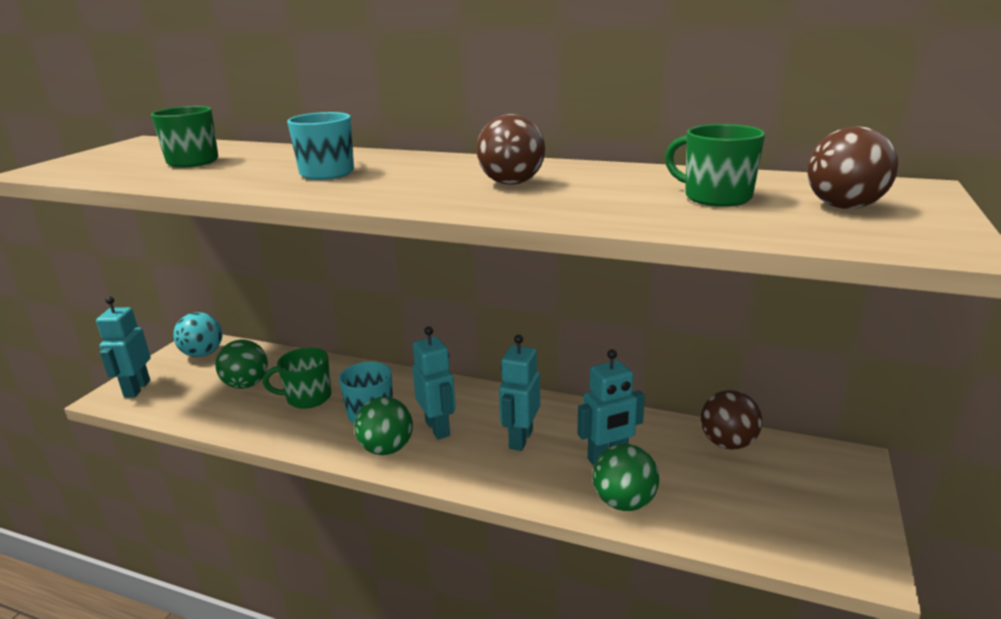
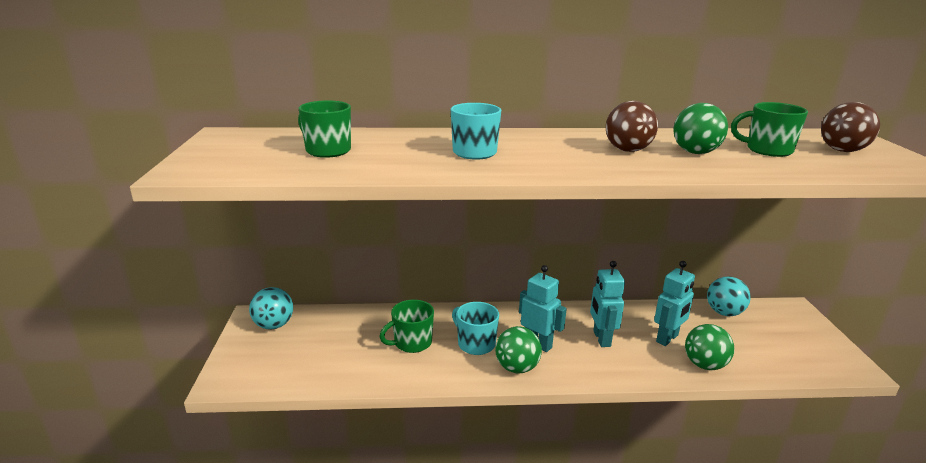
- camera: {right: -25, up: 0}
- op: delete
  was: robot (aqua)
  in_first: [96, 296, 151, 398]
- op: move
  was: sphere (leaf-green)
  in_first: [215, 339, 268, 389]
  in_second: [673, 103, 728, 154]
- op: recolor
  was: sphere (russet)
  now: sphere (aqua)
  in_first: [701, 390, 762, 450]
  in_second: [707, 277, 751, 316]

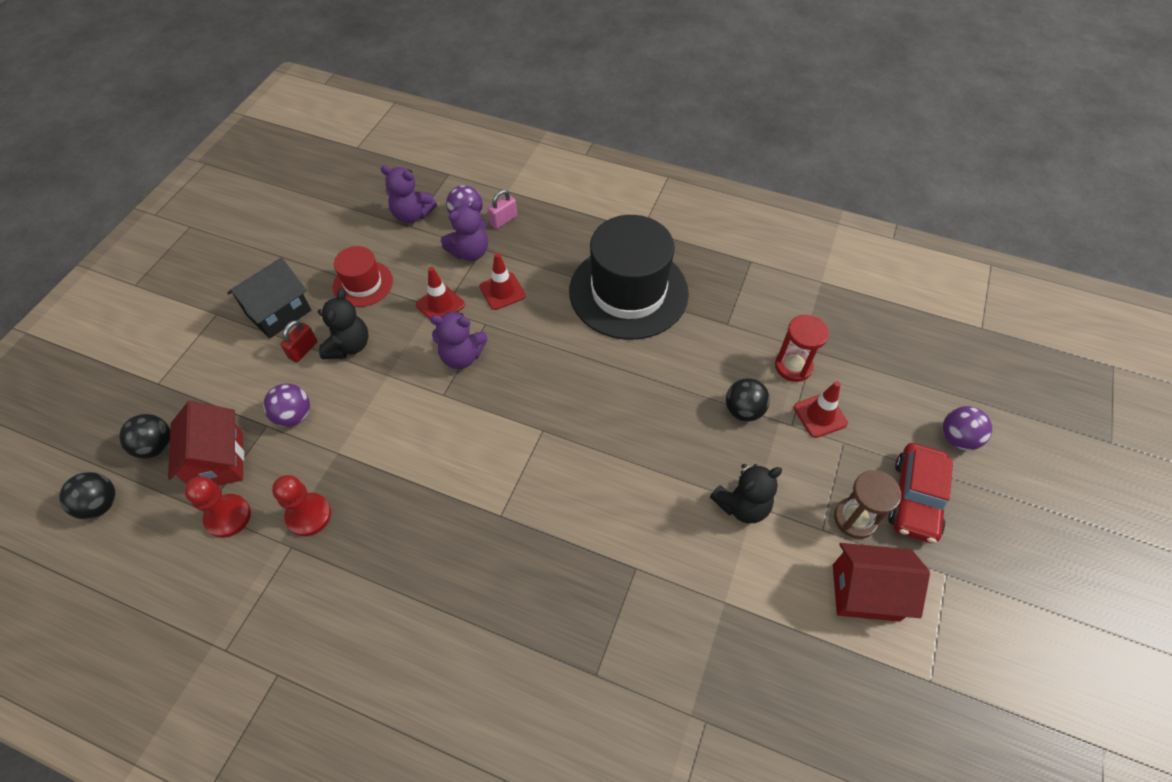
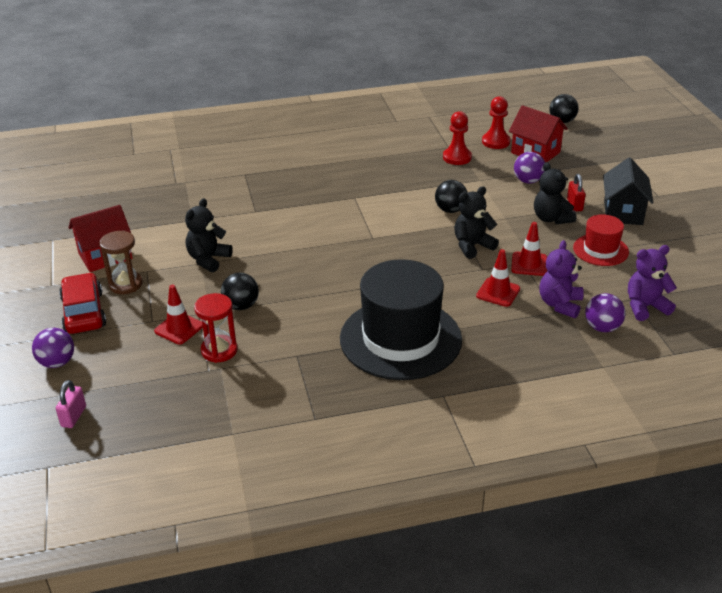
- camera: {right: 145, up: -20}
- op: move
  was: padlock (rosy)
  in_first: [488, 190, 517, 229]
  in_second: [56, 380, 86, 428]
- op: recolor
  was: teddy bear (purple)
  now: teddy bear (ebony)
  in_first: [430, 311, 488, 369]
  in_second: [454, 186, 499, 259]
- op: move
  was: sphere (ebony)
  in_first: [119, 414, 170, 458]
  in_second: [435, 180, 468, 213]

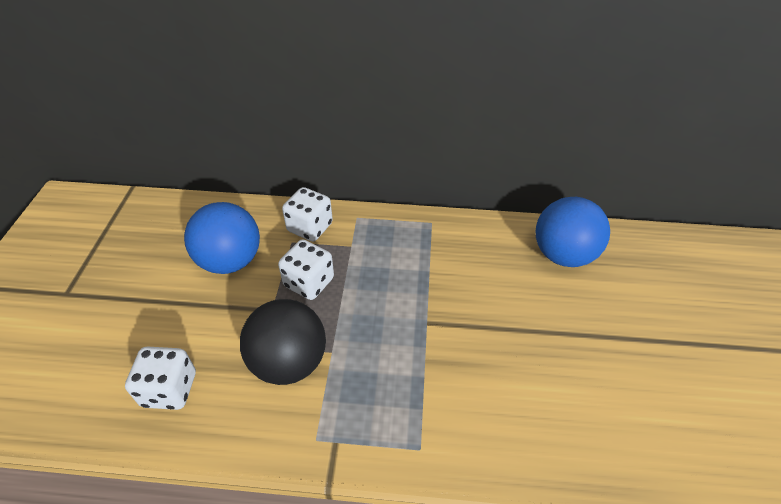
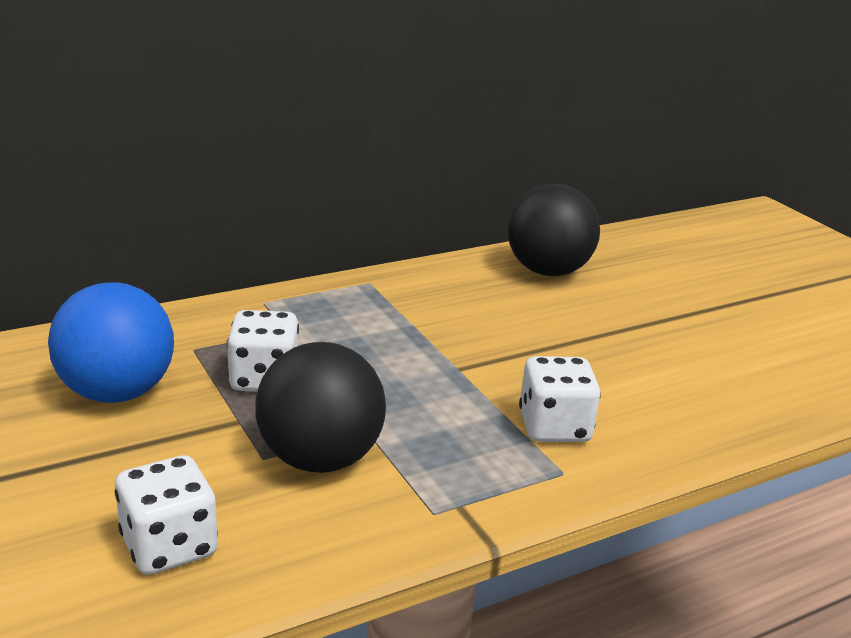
- camera: {right: -35, up: -20}
- op: move
  was: game die (white)
  in_first: [282, 187, 333, 241]
  in_second: [519, 356, 601, 442]
- op: recolor
  was: sphere (cobalt)
  now: sphere (ebony)
  in_first: [536, 197, 610, 267]
  in_second: [508, 184, 600, 276]

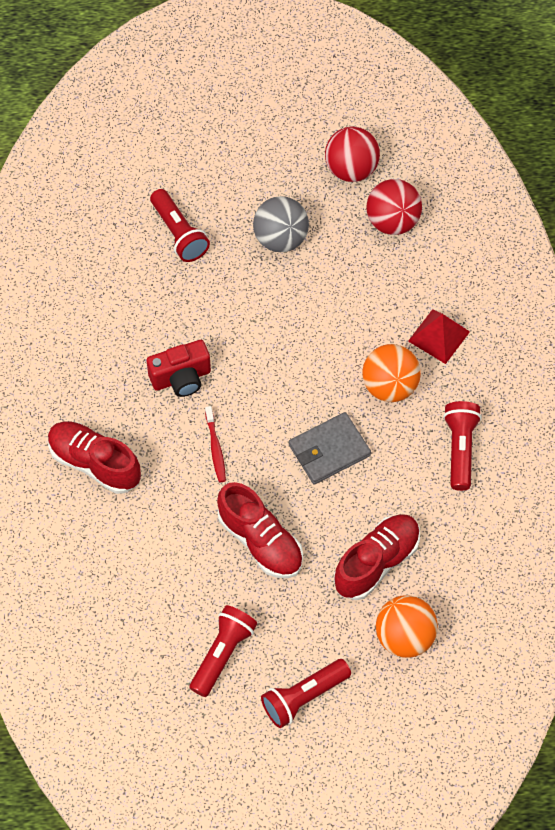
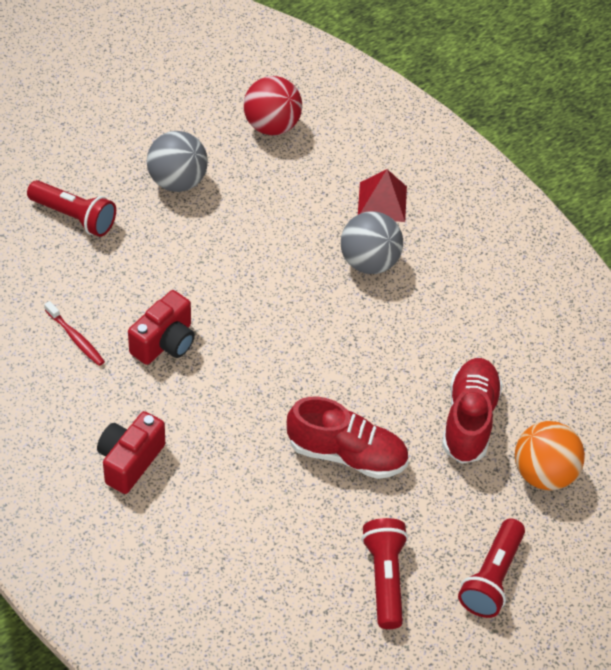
- camera: {right: -35, up: -10}
- op: delete
  was: sphere (red)
  in_first: [325, 127, 380, 182]
- op: recolor
  was: sphere (bright orange)
  now: sphere (gray)
  in_first: [362, 344, 421, 402]
  in_second: [341, 211, 403, 274]
- op: delete
  was: torch (red)
  in_first: [443, 401, 482, 491]
- op: move
  was: tooth brush (red)
  in_first: [205, 406, 226, 482]
  in_second: [44, 301, 105, 366]
- op: delete
  was: billfold (gray)
  in_first: [289, 412, 371, 484]
- op: replace
  was: sneaker (red)
  now: compact camera (red)
  in_first: [48, 422, 141, 494]
  in_second: [97, 411, 165, 494]

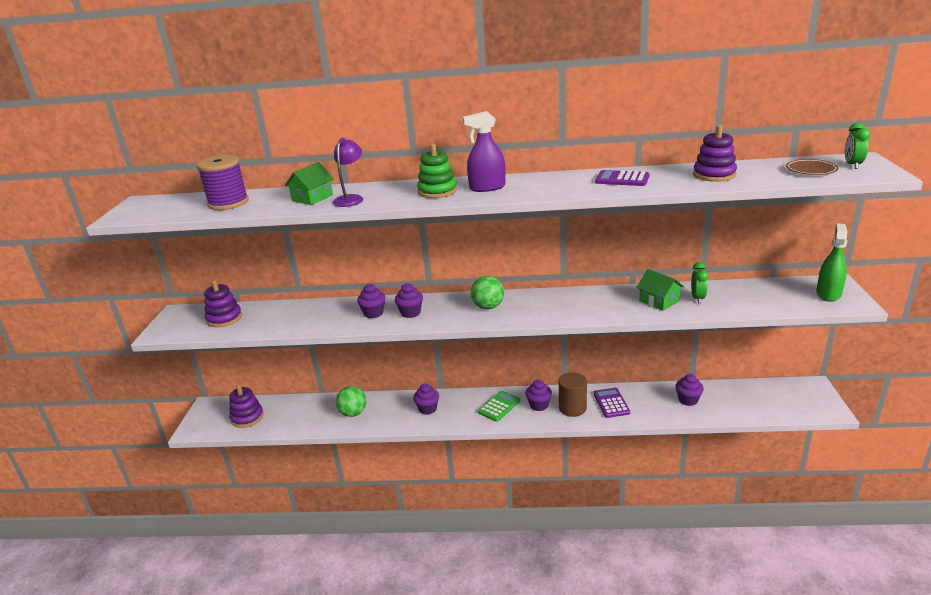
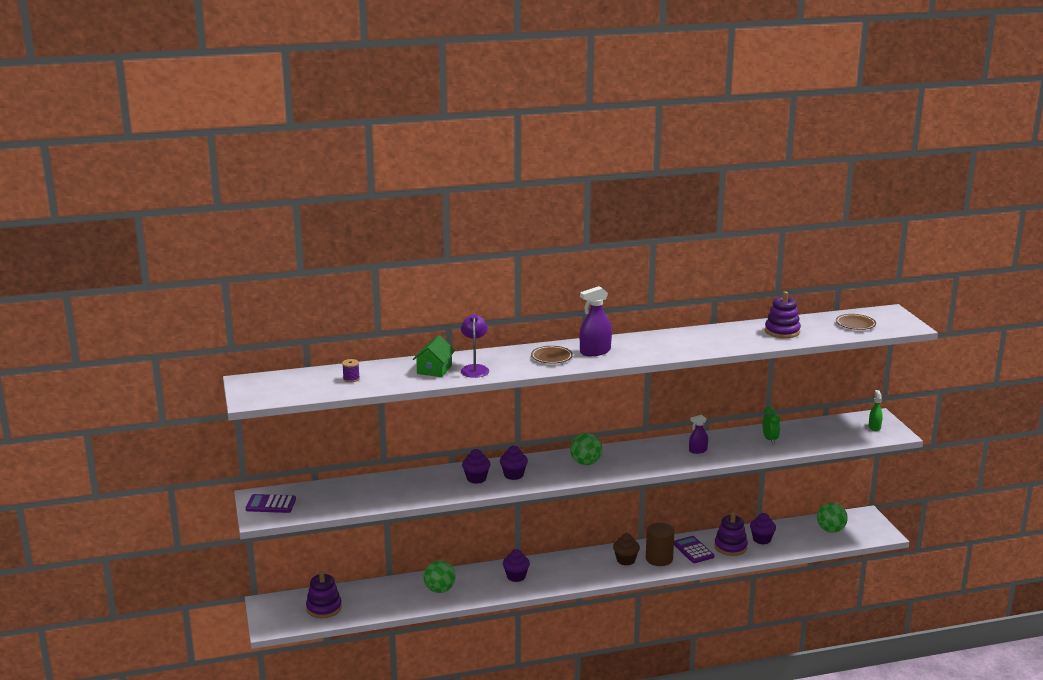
- camera: {right: -20, up: -5}
- op: delete
  was: clock (leaf-green)
  in_first: [845, 123, 871, 169]
- op: replace
  was: stacking rings (leaf-green)
  now: flat dish (russet)
  in_first: [417, 144, 457, 198]
  in_second: [531, 346, 573, 364]
- op: resize
  was: bobbin (purple)
  in_first: [196, 155, 249, 210]
  in_second: [342, 359, 360, 382]
  ratio: 0.43
- op: move
  was: pocket calculator (purple)
  in_first: [595, 170, 649, 186]
  in_second: [246, 494, 296, 513]
- op: resize
  was: spray cleaner (leaf-green)
  in_first: [816, 223, 848, 302]
  in_second: [869, 390, 883, 431]
  ratio: 0.61
- op: delete
  was: toy house (leaf-green)
  in_first: [636, 269, 684, 311]
- op: move
  was: stacking rings (purple)
  in_first: [204, 280, 242, 327]
  in_second: [714, 512, 748, 556]
- op: recolor
  was: muffin (purple)
  now: muffin (russet)
  in_first: [525, 380, 552, 411]
  in_second: [613, 533, 640, 565]
- op: delete
  was: pocket calculator (leaf-green)
  in_first: [478, 391, 520, 422]
- op: insert
  now: spray cleaner (purple)
  in_second: [689, 415, 708, 454]
- op: insert
  now: sphere (leaf-green)
  in_second: [817, 503, 848, 533]

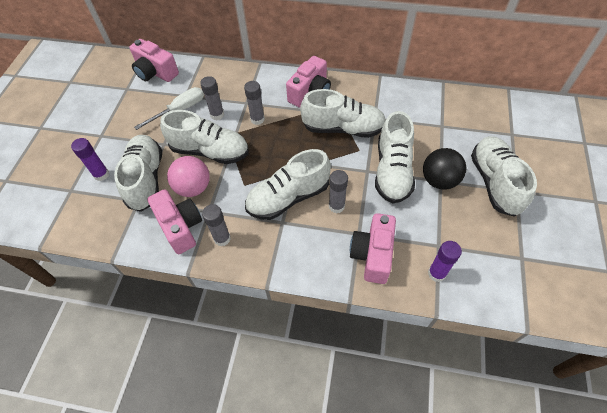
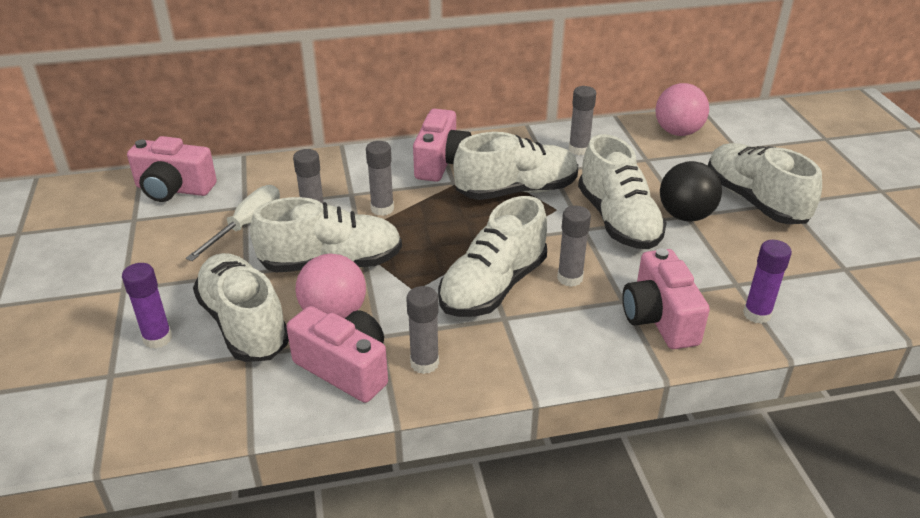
- camera: {right: -25, up: -20}
- op: insert
  now: sphere (rosy)
  in_second: [655, 83, 709, 136]
- op: insert
  now: stick of glue (gray)
  in_second: [569, 86, 596, 155]

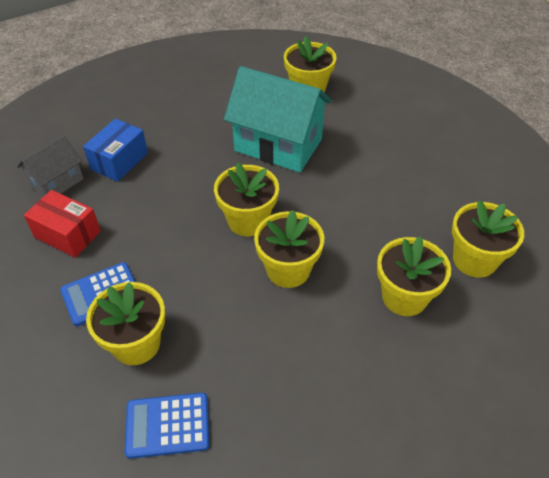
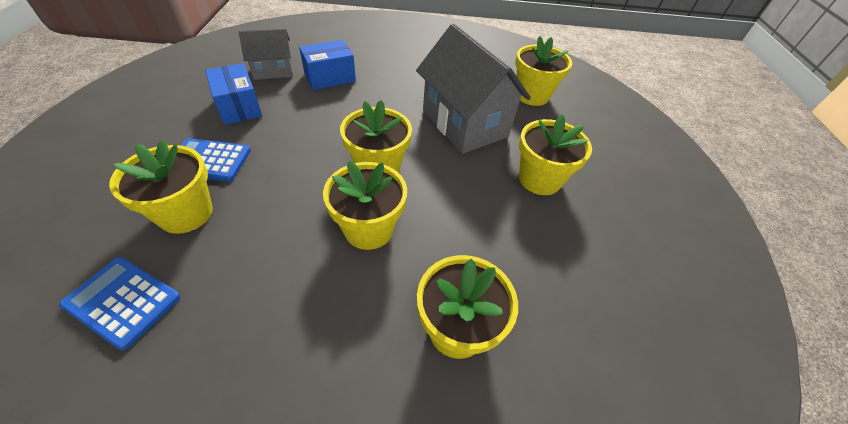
- camera: {right: 30, up: 0}
- op: recolor
  was: toy house (aqua)
  now: toy house (gray)
  in_first: [224, 66, 332, 172]
  in_second: [416, 24, 531, 154]
- op: recolor
  was: parcel (red)
  now: parcel (cobalt)
  in_first: [24, 190, 101, 258]
  in_second: [205, 63, 262, 125]
- op: move
  was: potted plant (bright yellow)
  in_first: [452, 200, 524, 278]
  in_second: [519, 114, 592, 195]

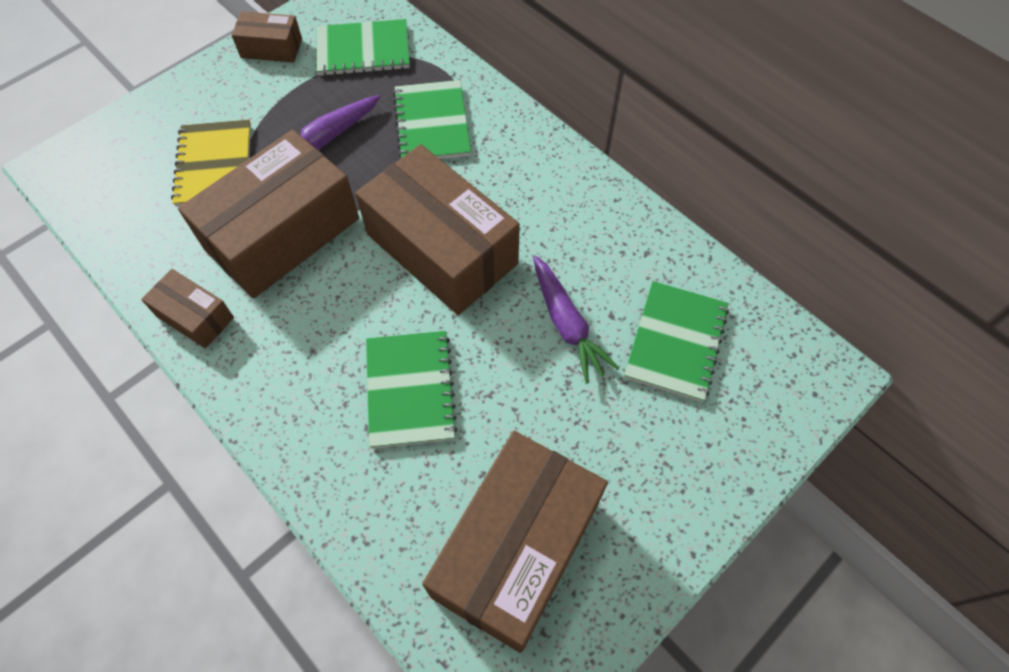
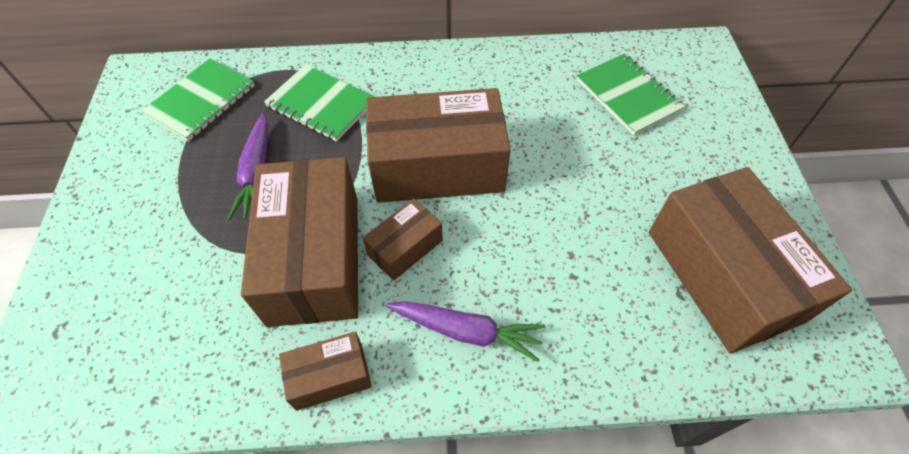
- camera: {right: -50, up: -5}
- op: move
  was: parcel (russet)
  in_first: [232, 11, 302, 62]
  in_second: [363, 199, 443, 281]
- op: delete
  was: notebook (bright yellow)
  in_first: [171, 120, 251, 207]
- op: move
  was: carrot (purple)
  in_first: [533, 255, 619, 384]
  in_second: [386, 301, 545, 362]
- op: delete
  was: notebook (leaf-green)
  in_first: [366, 331, 458, 449]

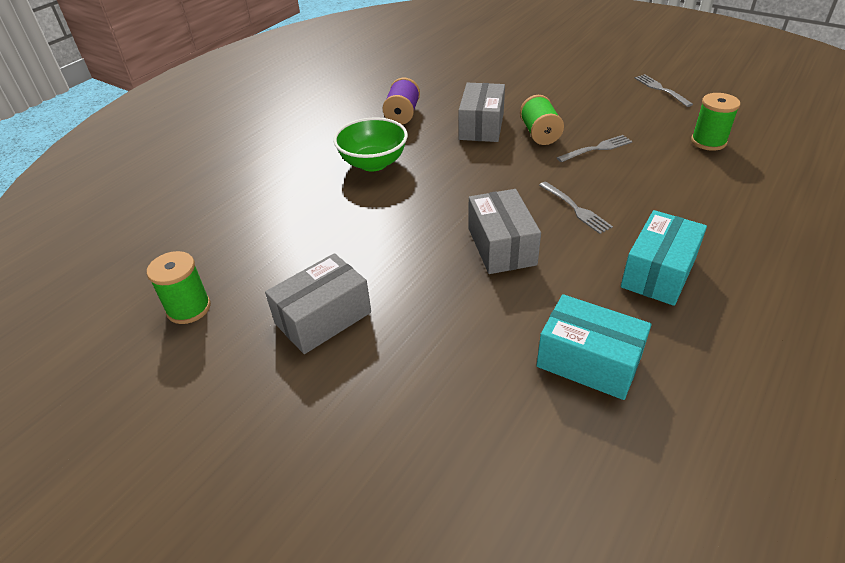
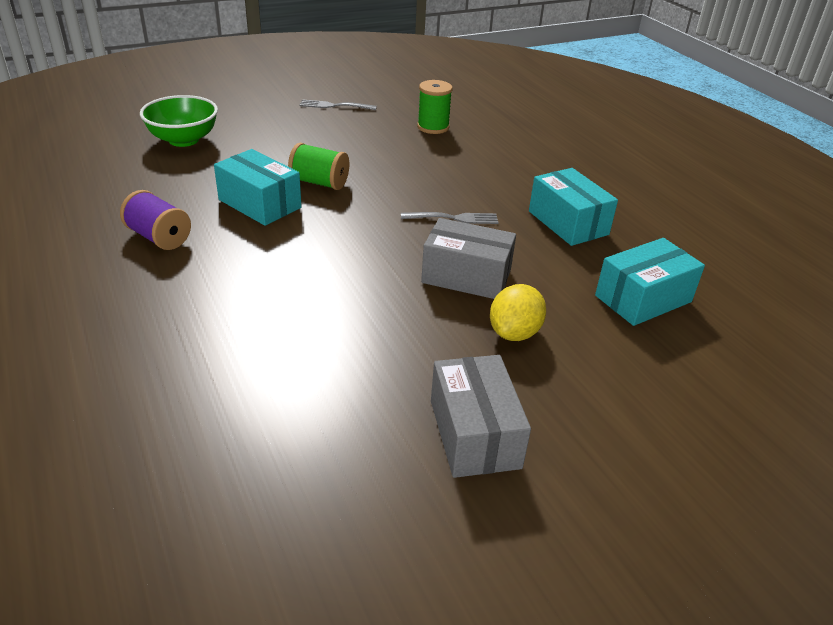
- camera: {right: -65, up: -5}
- op: recolor
  was: parcel (gray)
  now: parcel (aqua)
  in_first: [459, 83, 505, 142]
  in_second: [214, 149, 302, 226]
- op: move
  was: serving bowl (leaf-green)
  in_first: [333, 117, 408, 171]
  in_second: [140, 95, 218, 147]
- op: delete
  was: fork (gray)
  in_first: [557, 135, 632, 162]
- op: delete
  was: bobbin (leaf-green)
  in_first: [147, 251, 211, 324]
- op: insert
  now: lemon (bright yellow)
  in_second: [490, 284, 546, 341]

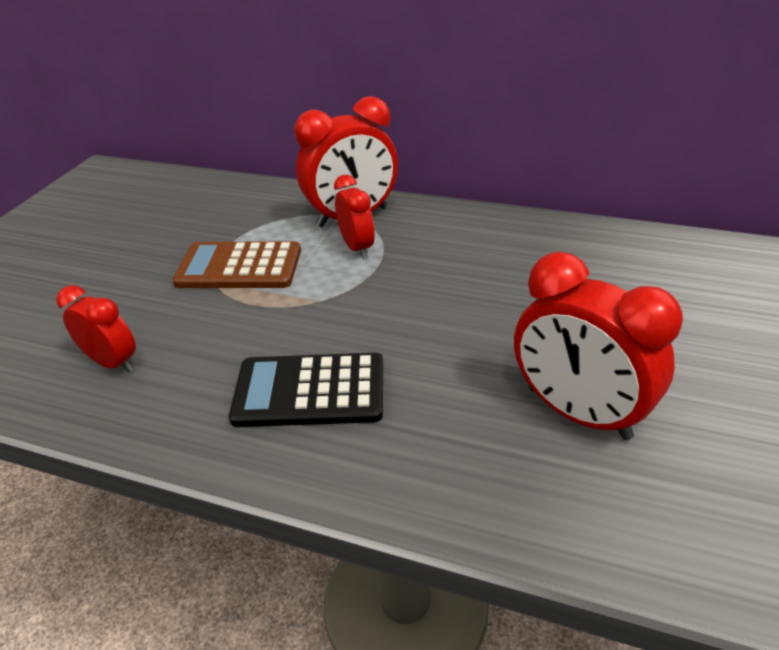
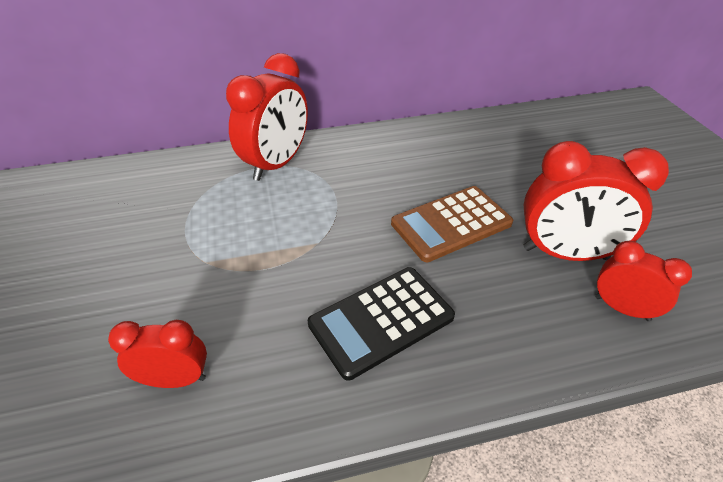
- camera: {right: -35, up: 5}
- op: move
  was: clock (red)
  in_first: [334, 175, 375, 259]
  in_second: [595, 241, 692, 321]
- op: move
  was: pocket calculator (russet)
  in_first: [172, 241, 301, 288]
  in_second: [391, 186, 513, 262]

